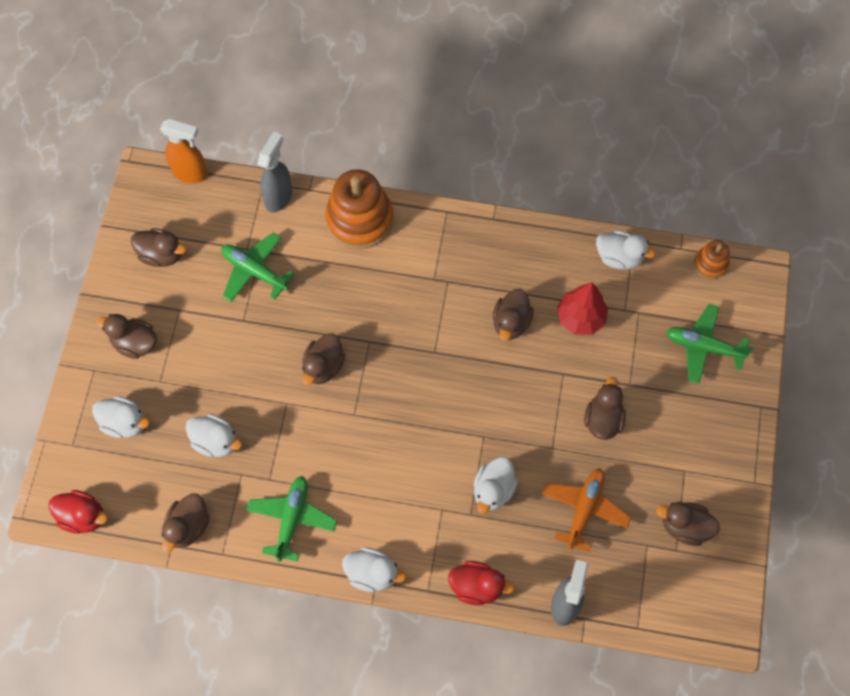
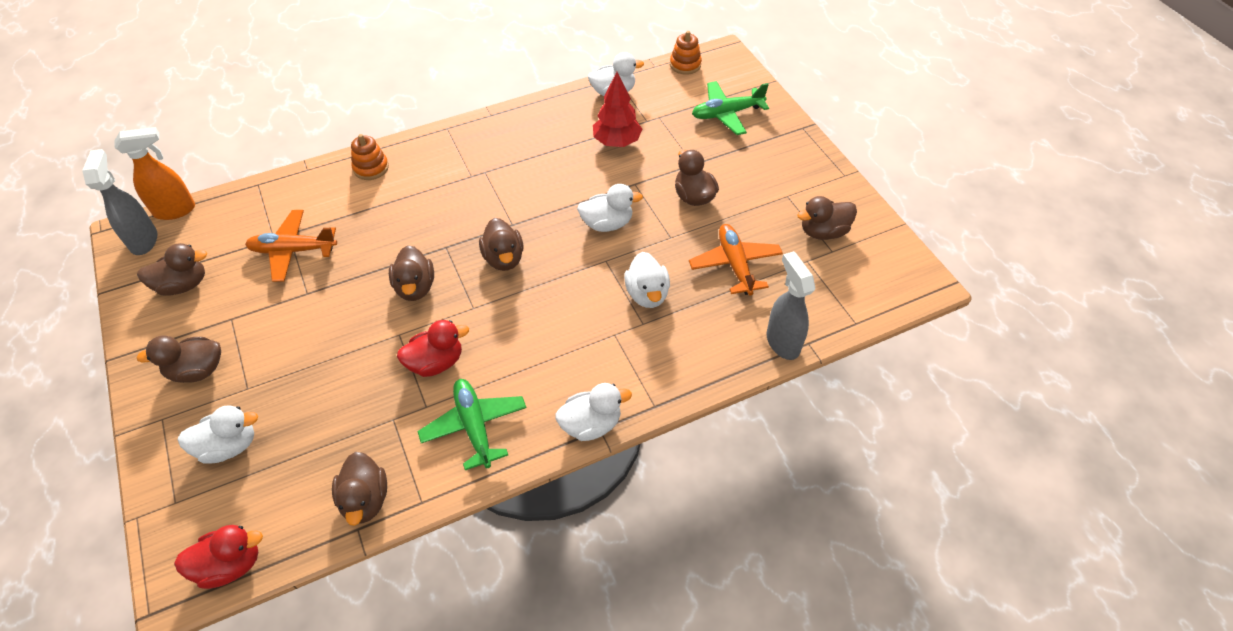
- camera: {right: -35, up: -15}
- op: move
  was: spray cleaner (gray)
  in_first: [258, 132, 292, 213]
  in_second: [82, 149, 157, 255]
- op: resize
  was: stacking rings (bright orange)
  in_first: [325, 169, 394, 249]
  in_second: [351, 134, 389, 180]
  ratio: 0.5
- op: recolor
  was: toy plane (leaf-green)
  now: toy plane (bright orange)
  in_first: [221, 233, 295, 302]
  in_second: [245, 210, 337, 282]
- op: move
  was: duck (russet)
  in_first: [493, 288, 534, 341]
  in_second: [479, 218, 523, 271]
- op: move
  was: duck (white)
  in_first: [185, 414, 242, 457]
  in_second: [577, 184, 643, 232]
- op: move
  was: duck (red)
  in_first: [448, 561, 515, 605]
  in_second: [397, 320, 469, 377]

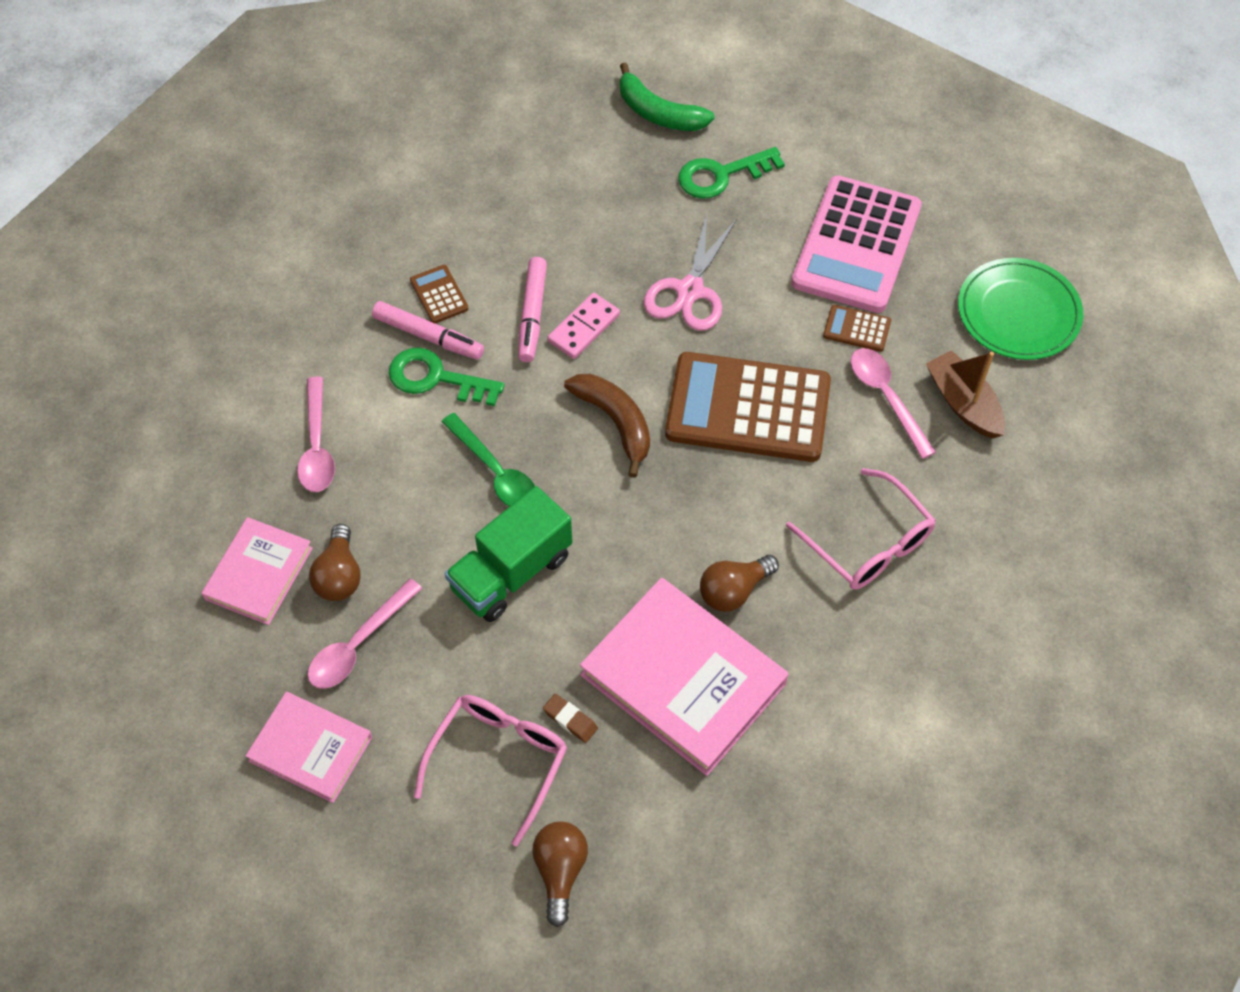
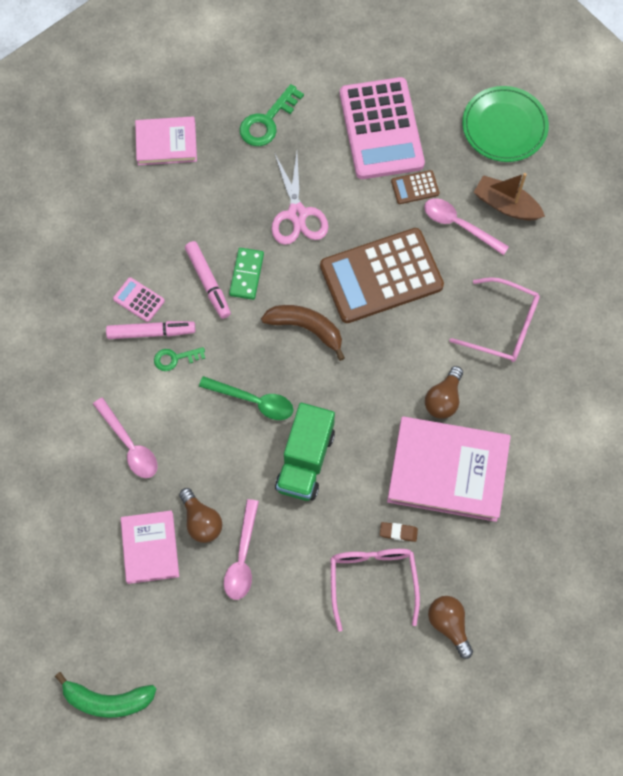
- camera: {right: -30, up: 10}
- op: move
  was: banana (leaf-green)
  in_first: [620, 62, 715, 131]
  in_second: [55, 672, 156, 718]
- op: recolor
  was: pocket calculator (russet)
  now: pocket calculator (rosy)
  in_first: [410, 265, 469, 323]
  in_second: [113, 277, 165, 322]
- op: recolor
  was: domino piece (rosy)
  now: domino piece (leaf-green)
  in_first: [547, 293, 620, 359]
  in_second: [229, 248, 264, 300]
- op: resize
  was: door key (leaf-green)
  in_first: [389, 348, 505, 406]
  in_second: [154, 347, 205, 371]
  ratio: 0.61
- op: move
  was: hardcover (rosy)
  in_first: [246, 692, 372, 803]
  in_second: [135, 117, 197, 165]

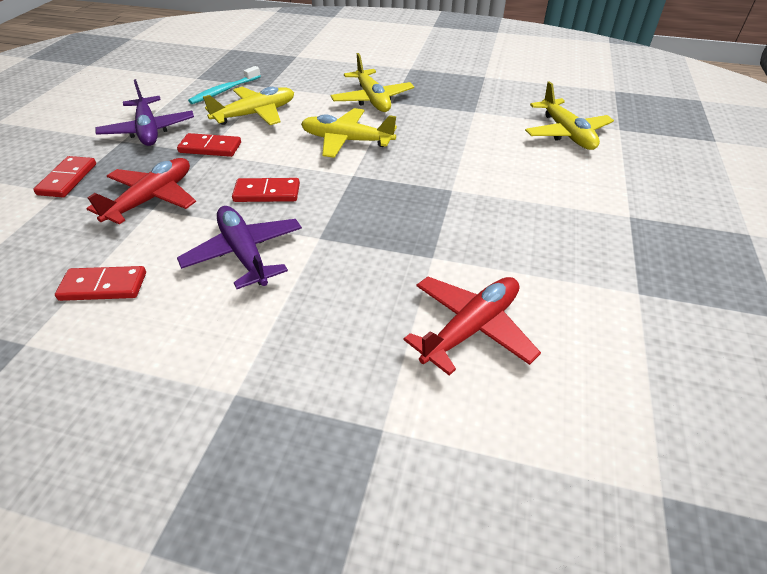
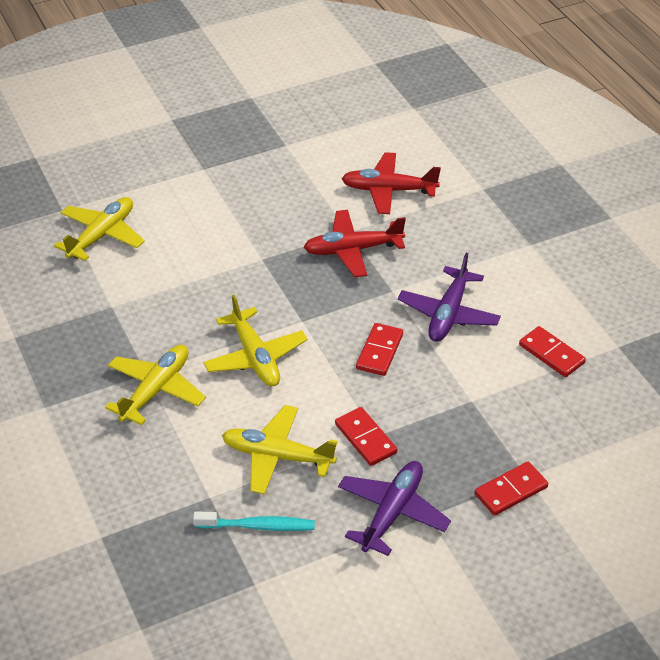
- camera: {right: -130, up: 0}
- op: move
  was: toy plane (red)
  in_first: [87, 158, 196, 225]
  in_second: [304, 210, 406, 277]
- op: rotate
  was: domino piece (red)
  in_first: [232, 178, 300, 202]
  in_second: [356, 323, 403, 376]
  clockwise: 60

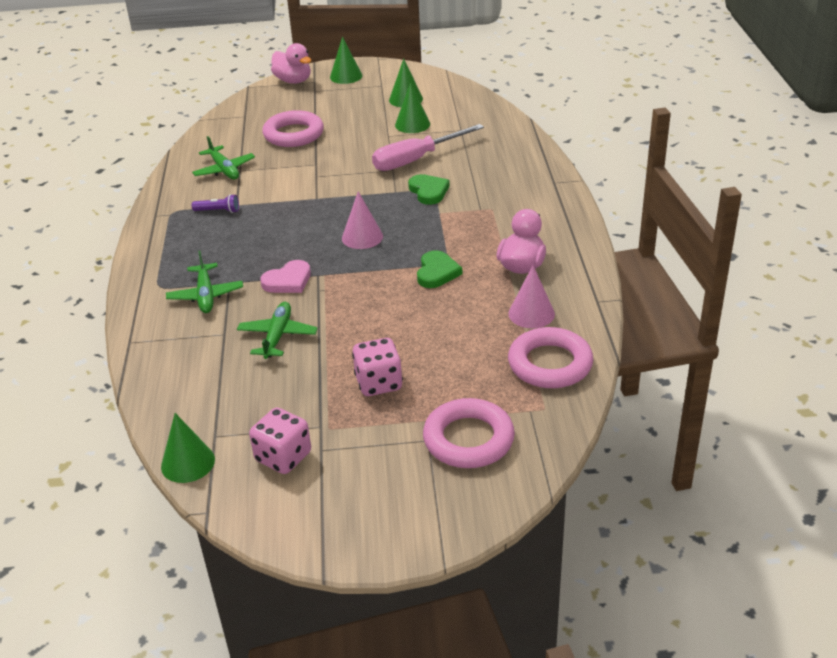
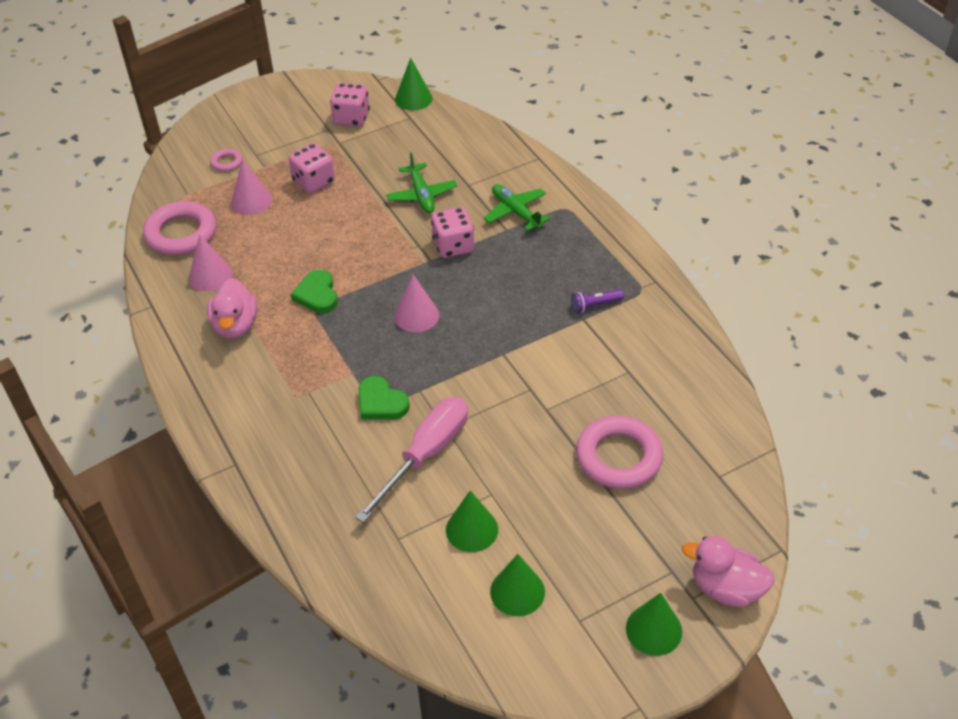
- camera: {right: 155, up: 10}
- op: delete
  was: toy plane (leaf-green)
  in_first: [192, 136, 255, 180]
- op: replace
  was: heart shape (rosy)
  now: game die (rosy)
  in_first: [260, 260, 311, 293]
  in_second: [431, 207, 474, 258]
- op: resize
  was: torus (rosy)
  in_first: [423, 398, 515, 468]
  in_second: [210, 149, 242, 172]
  ratio: 0.47
- op: insert
  now: cone shape (rosy)
  in_second: [231, 160, 272, 215]

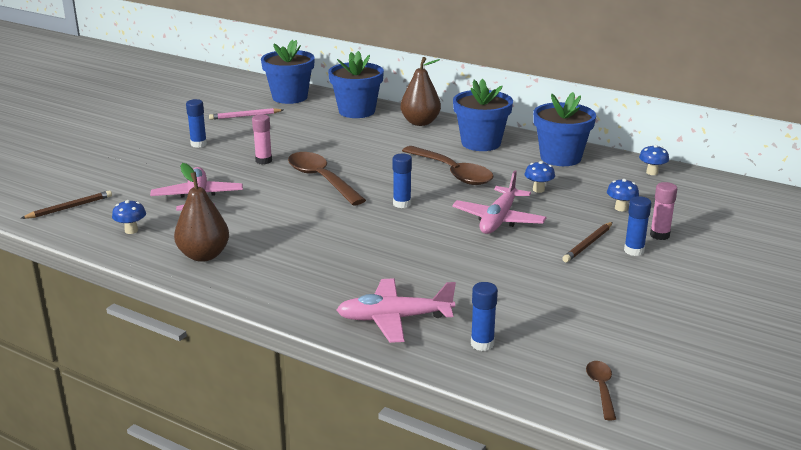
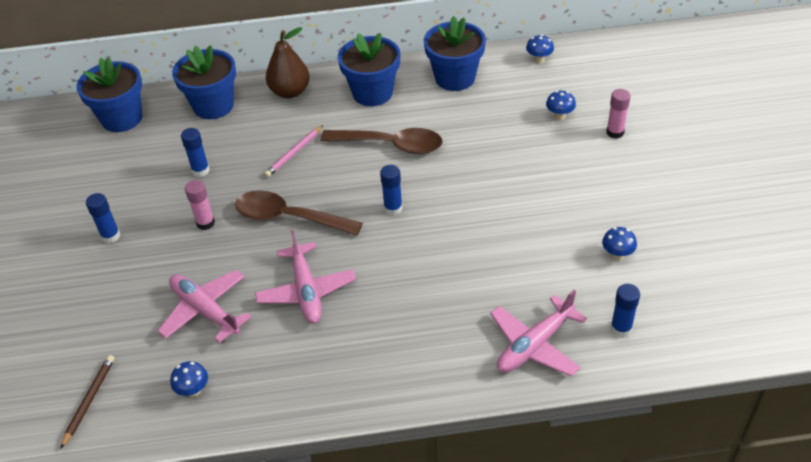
- camera: {right: -35, up: 20}
- op: move
  was: lead pencil (rosy)
  in_first: [209, 108, 283, 120]
  in_second: [264, 125, 323, 177]
- op: move
  was: mushroom (cobalt)
  in_first: [525, 161, 555, 193]
  in_second: [602, 227, 637, 260]
- op: delete
  was: pear (russet)
  in_first: [174, 163, 229, 262]
- op: move
  was: toy plane (rosy)
  in_first: [452, 170, 547, 234]
  in_second: [255, 230, 356, 324]
- op: move
  was: stick of glue (cobalt)
  in_first: [624, 196, 651, 256]
  in_second: [181, 128, 210, 177]
- op: delete
  was: lead pencil (russet)
  in_first: [562, 222, 613, 262]
- op: delete
  was: spoon (russet)
  in_first: [586, 361, 616, 420]

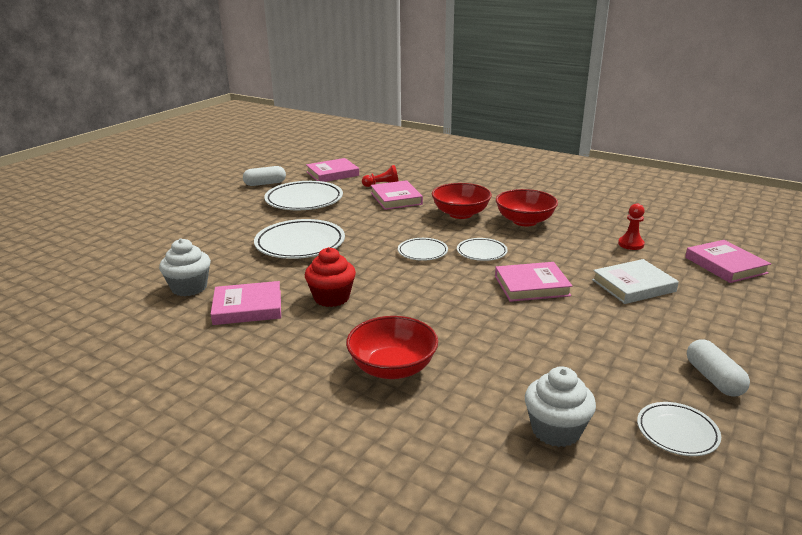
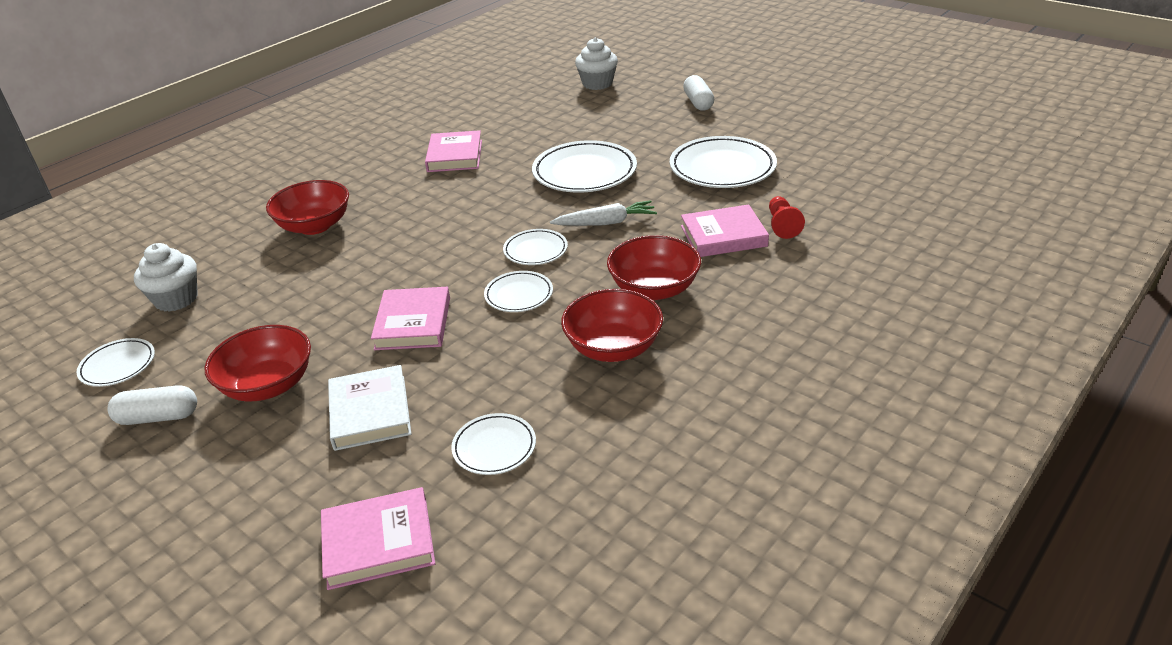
- camera: {right: 100, up: 10}
- op: delete
  was: hardcover (rosy)
  in_first: [306, 158, 359, 182]
- op: move
  was: pill (white)
  in_first: [243, 166, 286, 186]
  in_second: [683, 75, 714, 111]
- op: replace
  was: chess pawn (red)
  now: flat dish (white)
  in_first: [618, 204, 645, 250]
  in_second: [451, 413, 536, 475]
- op: move
  was: muffin (white)
  in_first: [159, 239, 211, 296]
  in_second: [575, 38, 618, 90]
- op: delete
  was: muffin (red)
  in_first: [305, 247, 356, 307]
- op: insert
  now: carrot (white)
  in_second: [550, 200, 657, 226]
- op: insert
  now: serving bowl (red)
  in_second: [204, 325, 311, 401]

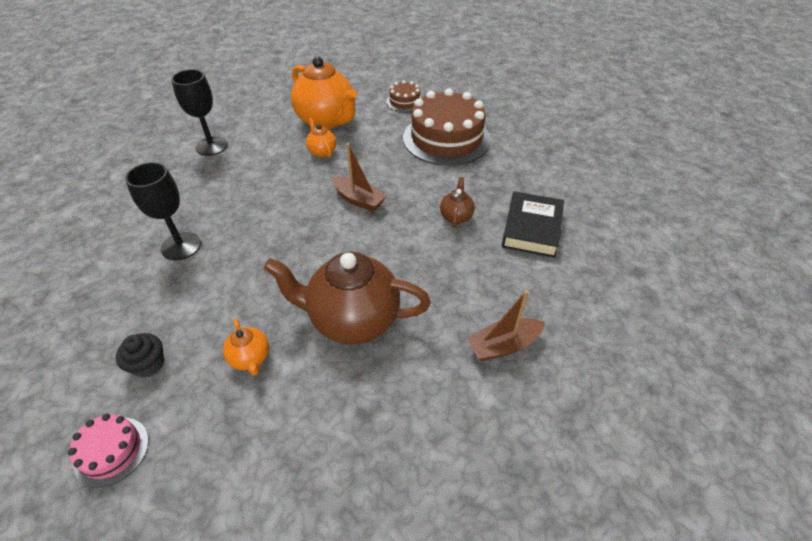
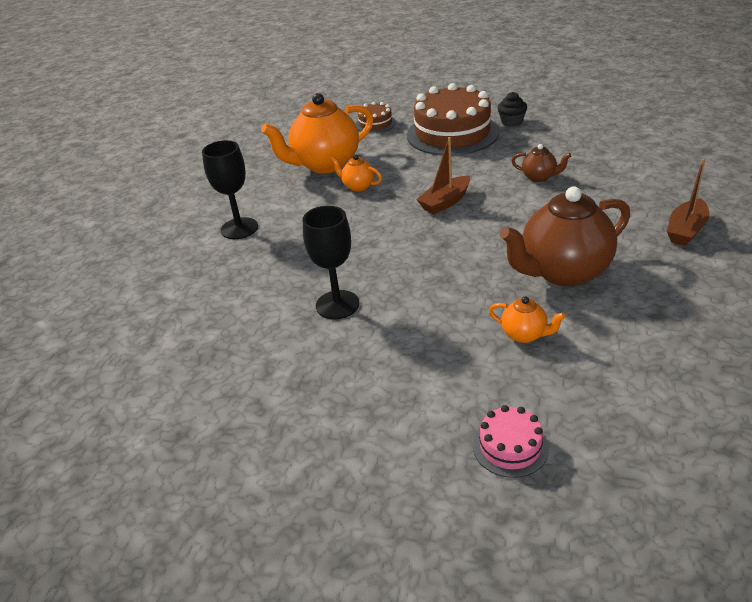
- camera: {right: -30, up: -10}
- op: rotate
  was: china teapot (bright orange)
  in_first: [291, 56, 357, 129]
  in_second: [261, 93, 374, 173]
  clockwise: 135
- op: rotate
  was: sailboat (russet)
  in_first: [332, 143, 387, 212]
  in_second: [416, 137, 470, 214]
  clockwise: 135
- op: rotate
  was: china teapot (russet)
  in_first: [440, 177, 475, 228]
  in_second: [511, 144, 571, 182]
  clockwise: 135
- op: delete
  was: hardcover (ebony)
  in_first: [502, 191, 564, 258]
- op: move
  was: muffin (ebony)
  in_first: [116, 333, 164, 378]
  in_second: [498, 92, 527, 127]

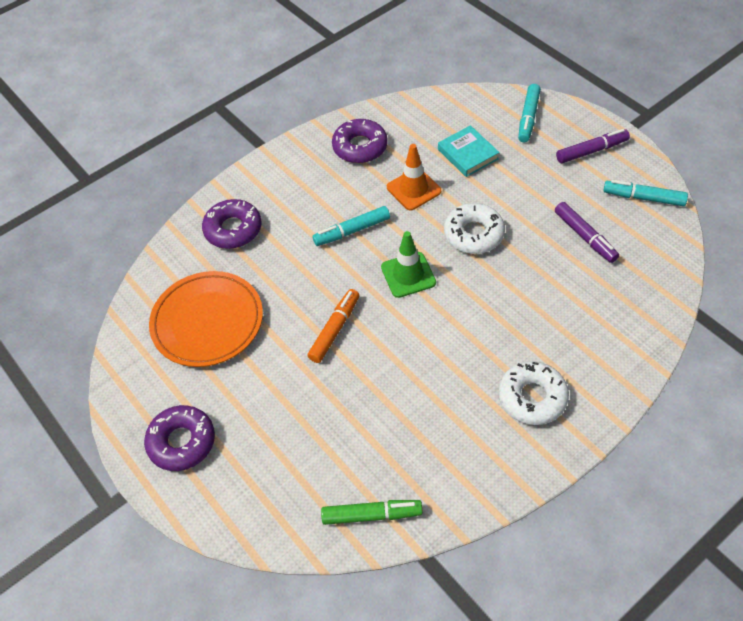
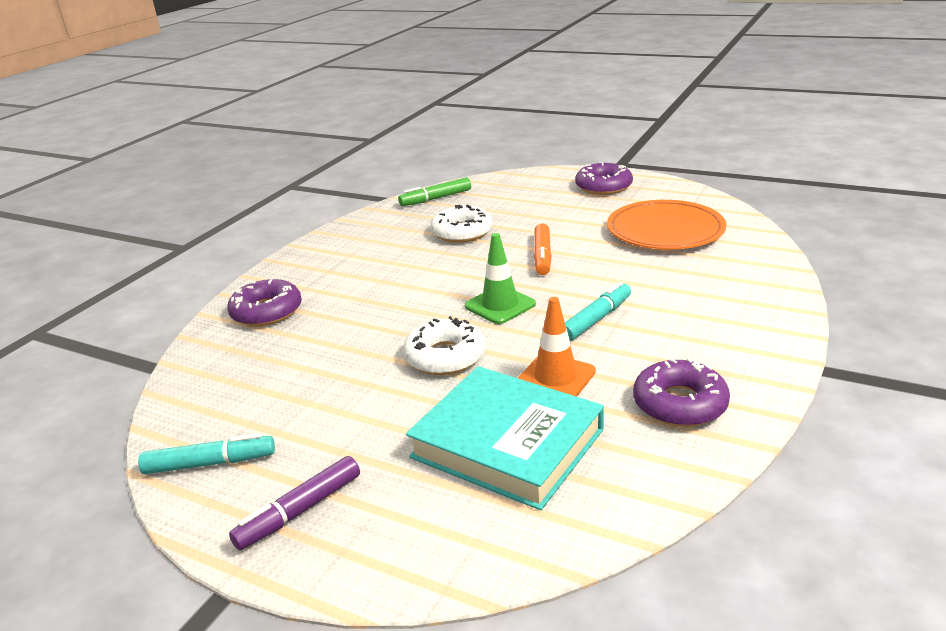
- camera: {right: 155, up: -25}
- op: delete
  was: marker pen (aqua)
  in_first: [518, 84, 541, 142]
- op: resize
  was: hardcover (aqua)
  in_first: [438, 125, 500, 177]
  in_second: [406, 366, 604, 510]
  ratio: 1.85
- op: move
  was: doughnut (purple)
  in_first: [202, 199, 261, 249]
  in_second: [227, 279, 302, 326]
- op: delete
  was: marker pen (purple)
  in_first: [555, 202, 619, 263]
- op: move
  was: doughnut (white)
  in_first: [498, 361, 569, 425]
  in_second: [430, 204, 493, 243]

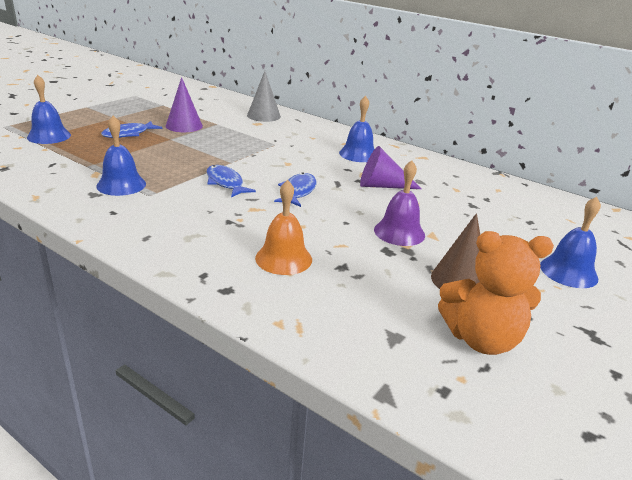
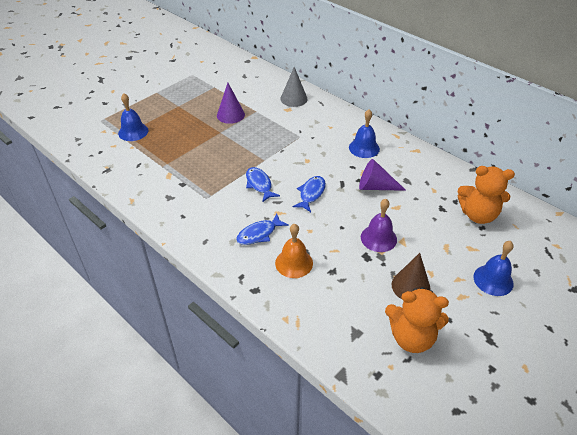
- camera: {right: 10, up: 15}
- op: delete
  was: hand bell (cobalt)
  in_first: [96, 116, 146, 196]
- op: move
  was: toy fish (cobalt)
  in_first: [101, 121, 162, 138]
  in_second: [236, 214, 289, 245]
- op: insert
  now: teddy bear (bright orange)
  in_second: [457, 166, 515, 224]

